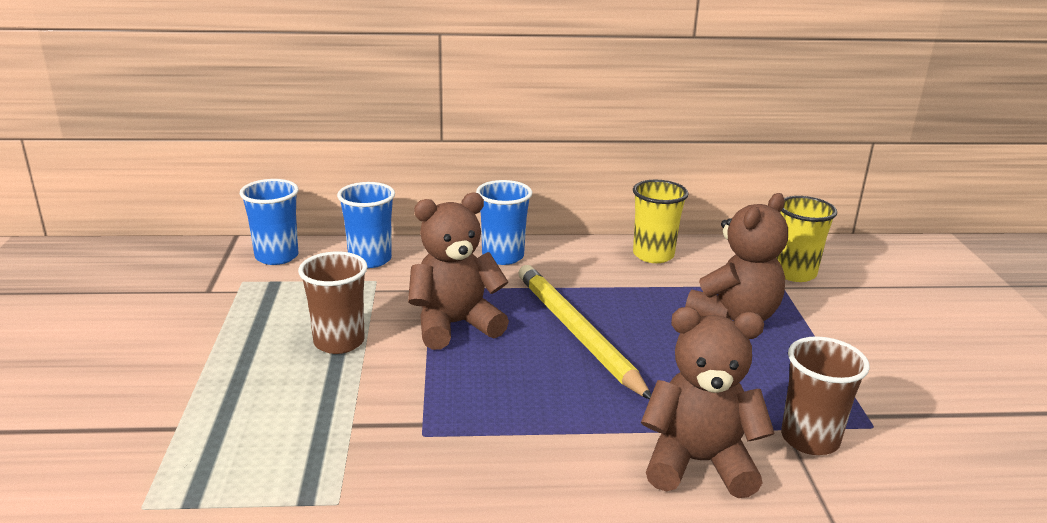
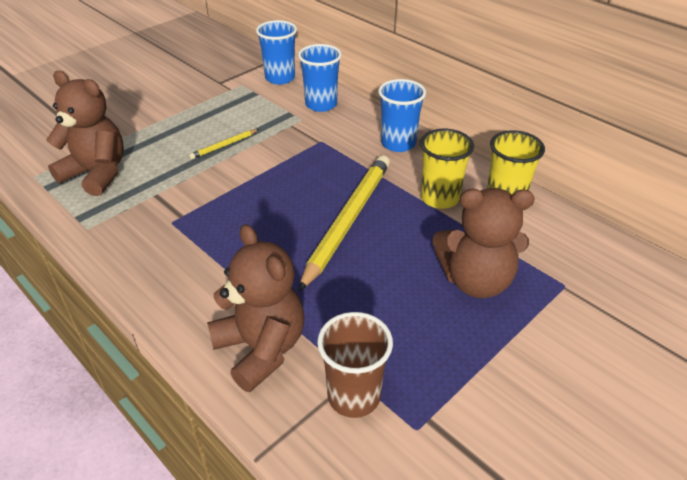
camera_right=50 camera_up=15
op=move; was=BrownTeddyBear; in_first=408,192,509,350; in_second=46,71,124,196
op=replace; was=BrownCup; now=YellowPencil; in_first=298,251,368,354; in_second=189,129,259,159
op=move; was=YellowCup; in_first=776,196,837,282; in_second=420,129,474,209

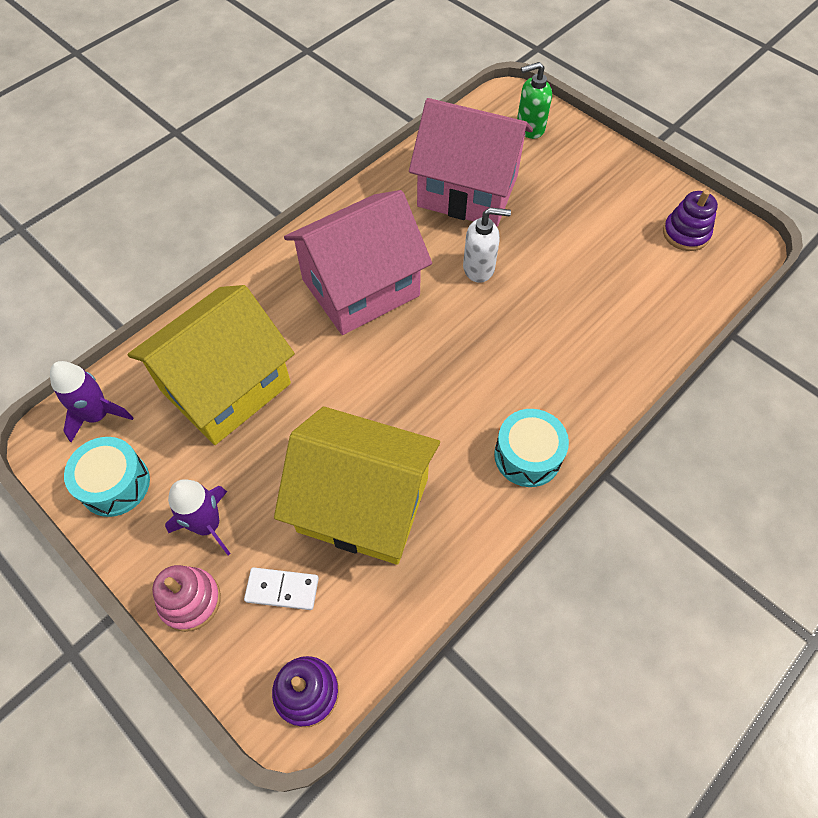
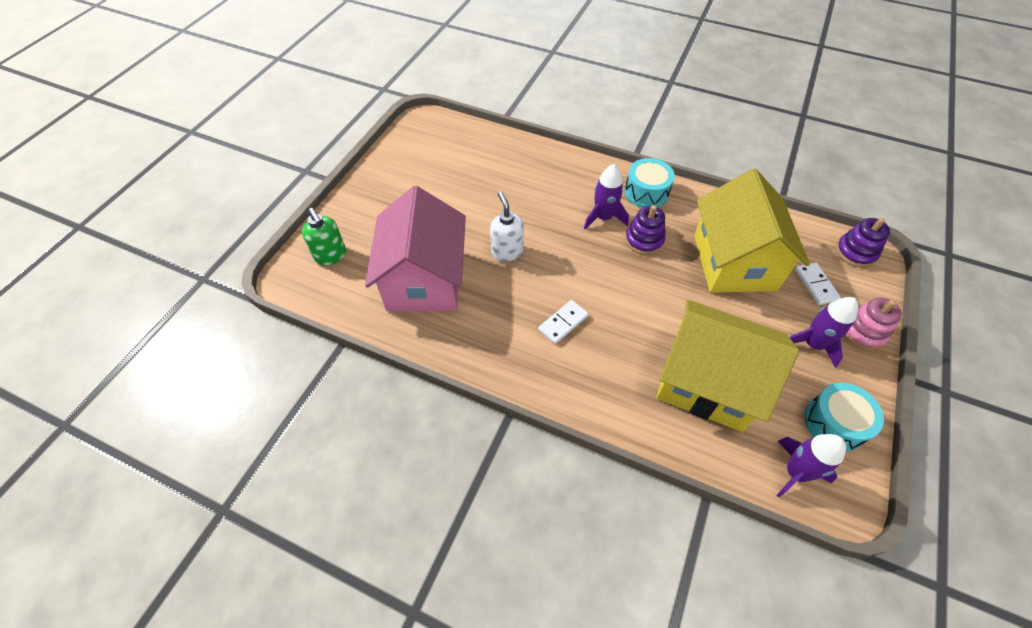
camera_right=-110 camera_up=-5
op=replace; was=PinkHouse; now=WhiteDomino; in_first=284,190,432,335; in_second=538,300,588,344
op=insert; now=PurpleRocket; in_second=584,164,629,229
op=move; was=PurpleStackingToy; in_first=663,190,718,251; in_second=625,205,666,255

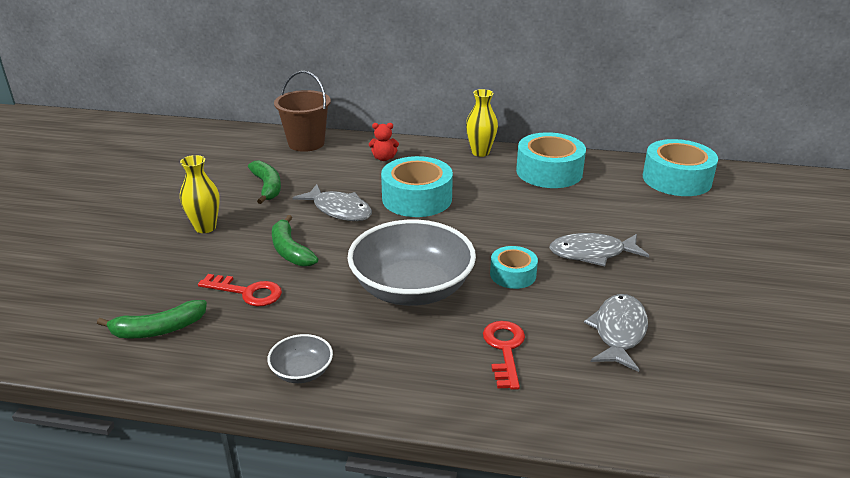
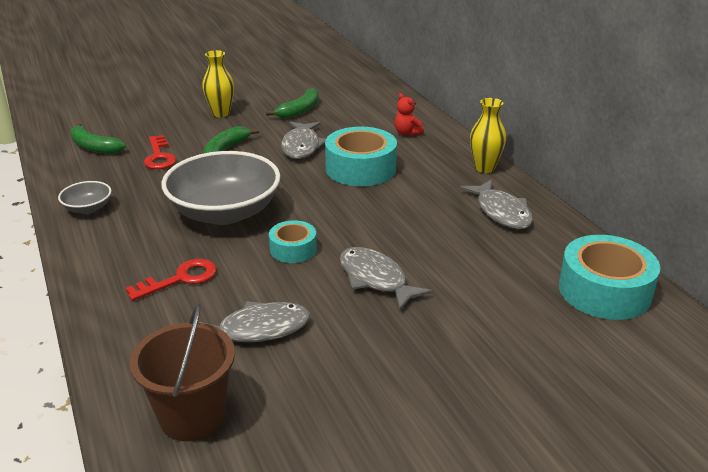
camera_right=55 camera_up=0
op=move; was=BrownBucket; in_first=274,71,331,152; in_second=130,304,235,441
op=replace; was=TurquoiseTape; now=GreyFish; in_first=516,132,586,188; in_second=460,179,533,229

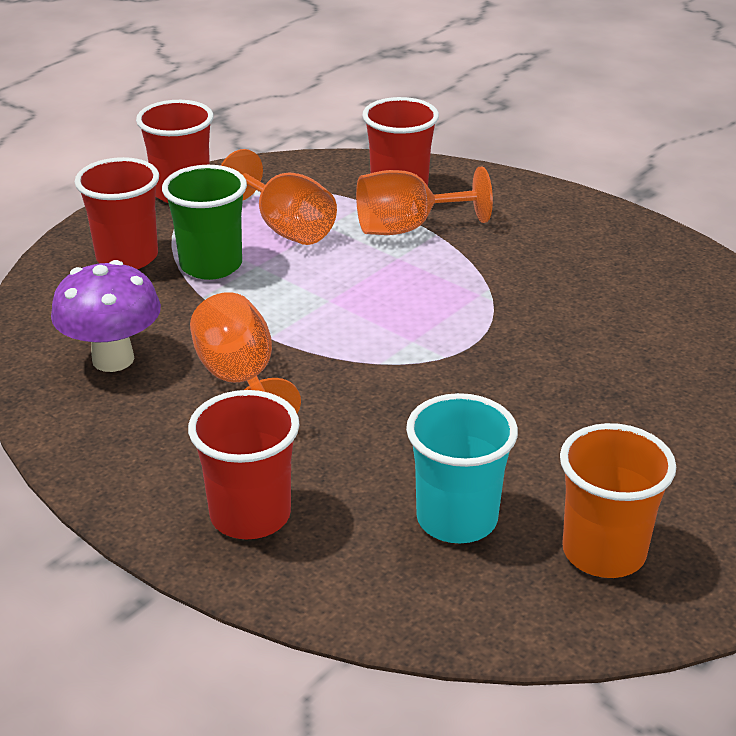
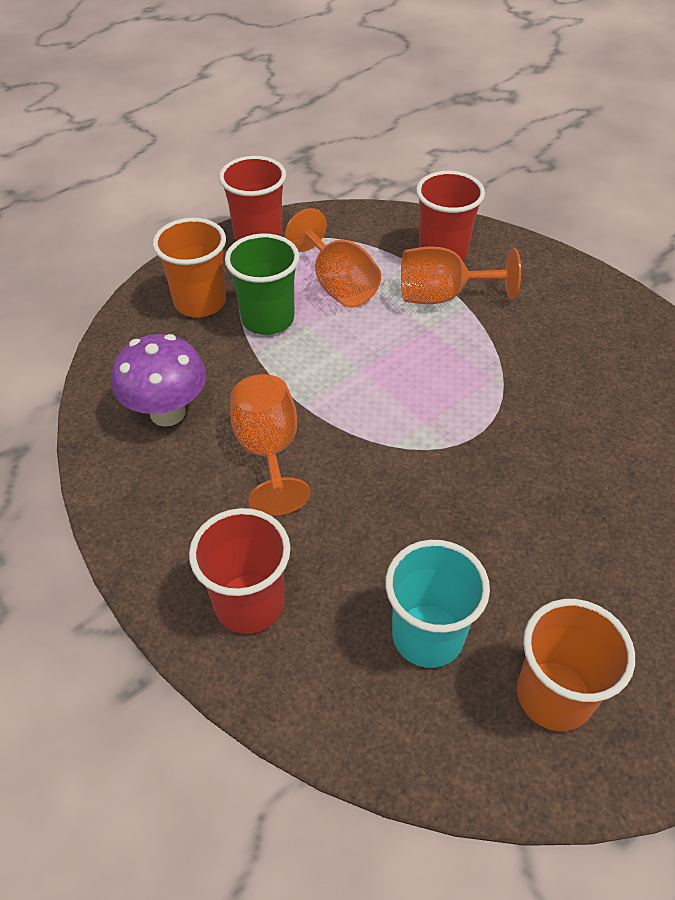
camera_right=10 camera_up=15
op=recolor; was=RedCup; now=OrangeCup; in_first=75,157,159,269; in_second=153,218,226,317

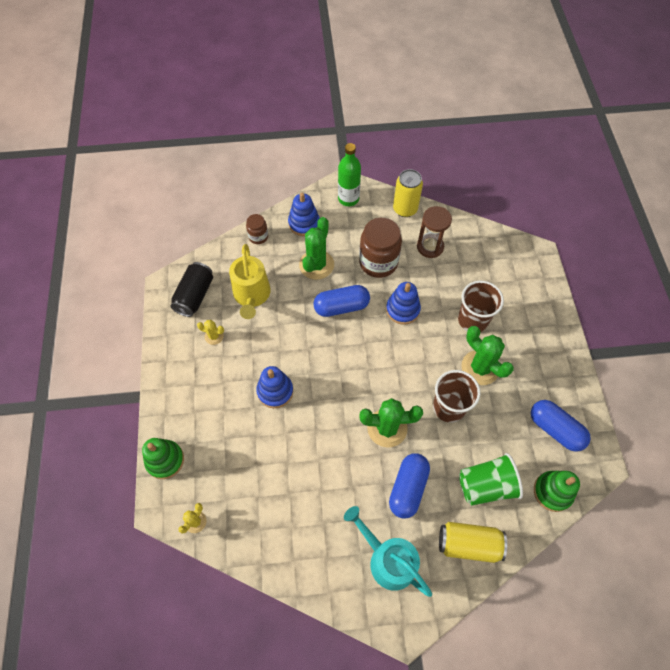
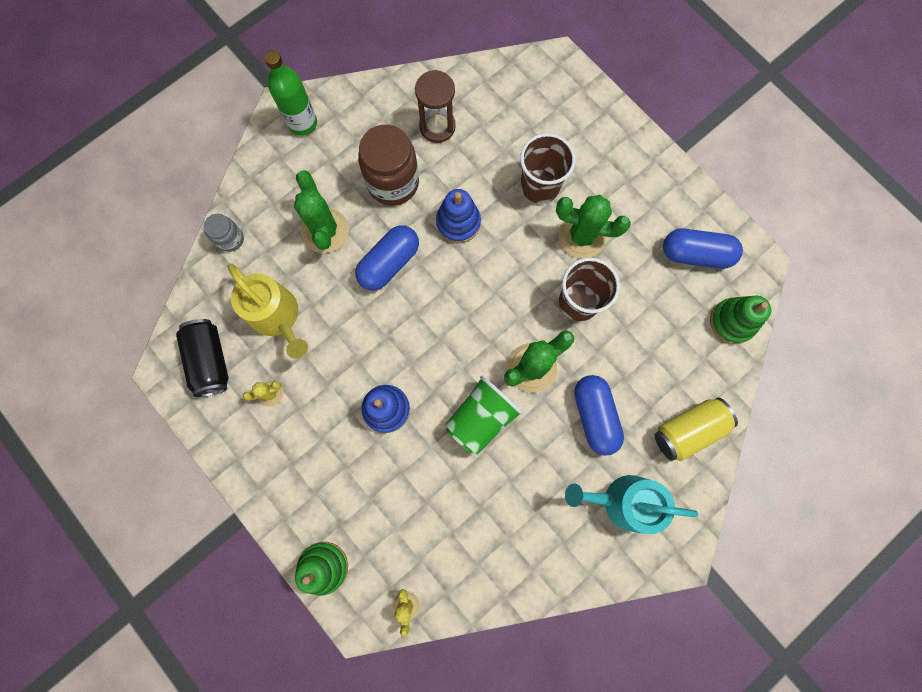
camera_right=-35 camera_up=15
op=recolor; was=BrownJar; now=GreyJar; in_first=246,214,268,244; in_second=204,214,244,252
op=move; was=GreenCup; in_first=459,453,523,506; in_second=445,376,523,455
op=delete; was=BlueStackingToy; in_first=288,193,320,236
op=delete; was=YellowCan; in_first=393,169,423,217

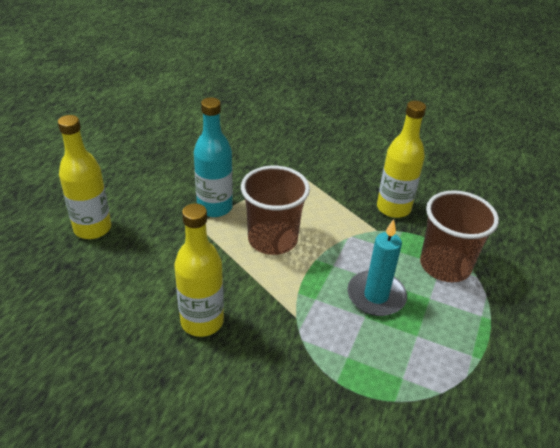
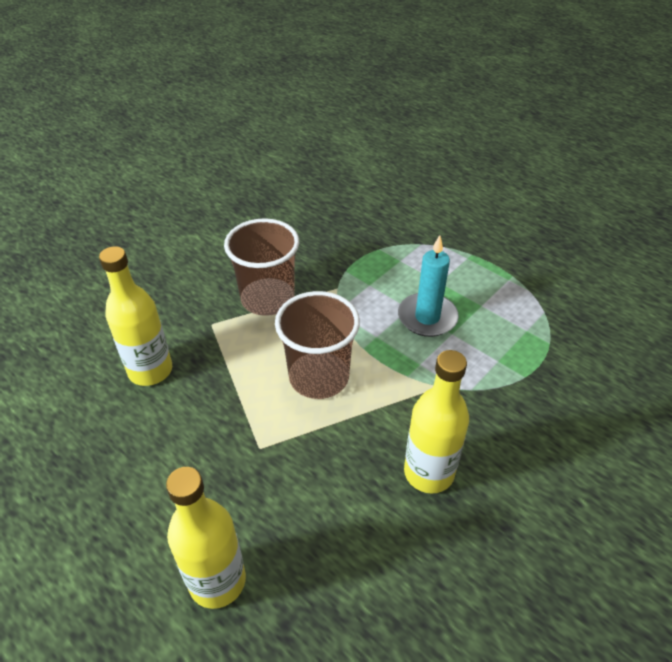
camera_right=-70 camera_up=5
op=move; was=YellowBottle; in_first=377,101,426,218; in_second=99,246,172,386
op=move; was=BrownCup; in_first=420,190,499,282; in_second=224,218,299,316
op=delete; was=TurquoiseBottle; in_first=194,97,233,217

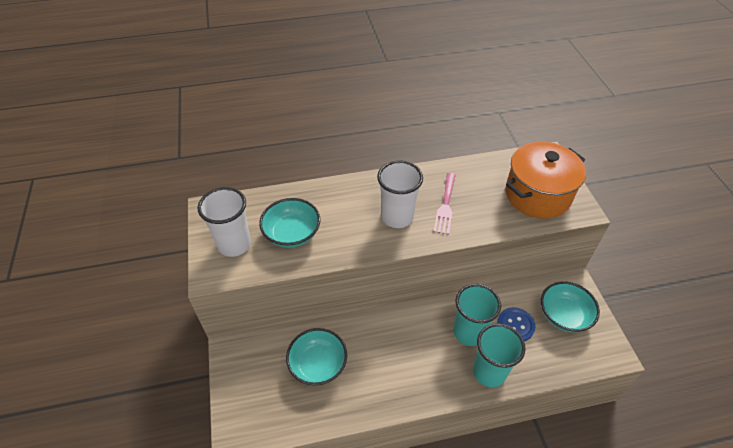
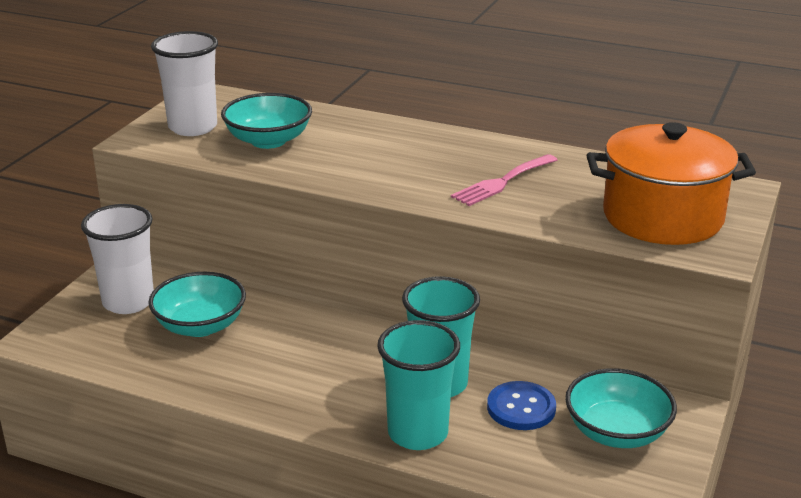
camera_right=35 camera_up=-20
op=move; was=WhiteCup; in_first=377,161,423,228; in_second=81,204,154,314

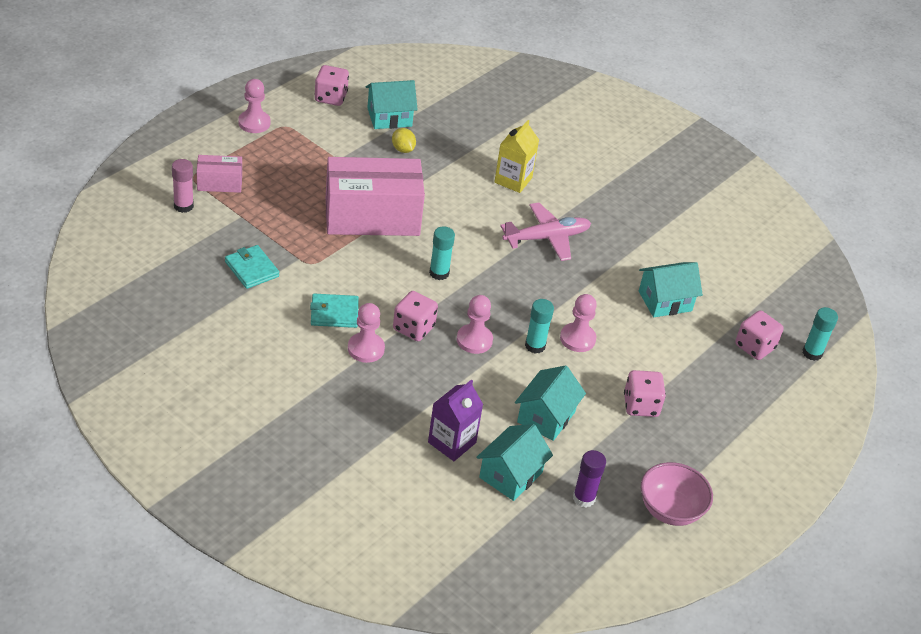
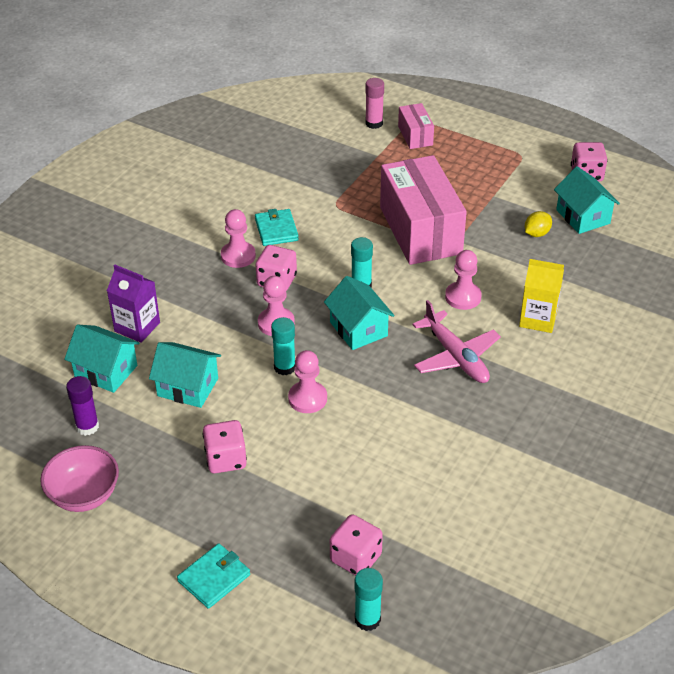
camera_right=85 camera_up=0
op=move; was=TurquoiseWallet; in_first=225,245,279,289; in_second=177,543,250,609
op=move; was=TurquoiseHouse; in_first=639,262,703,317; in_second=324,276,395,350
op=move; was=PinkPawn; in_first=238,79,271,133; in_second=445,250,482,310

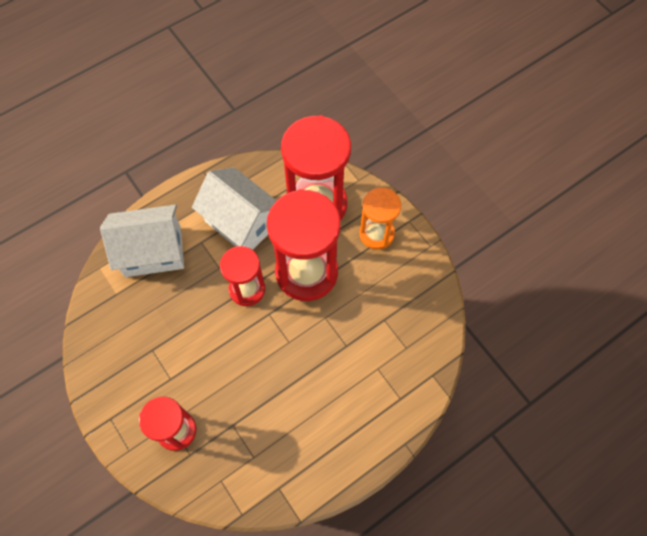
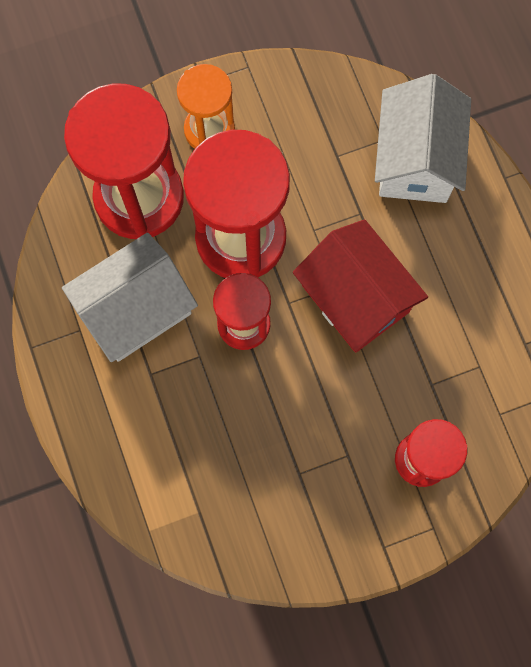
camera_right=-75 camera_up=10
op=insert; now=RedHouse; in_second=293,219,428,353
op=move; was=WhiteHouse; in_first=100,204,184,277; in_second=375,74,471,203

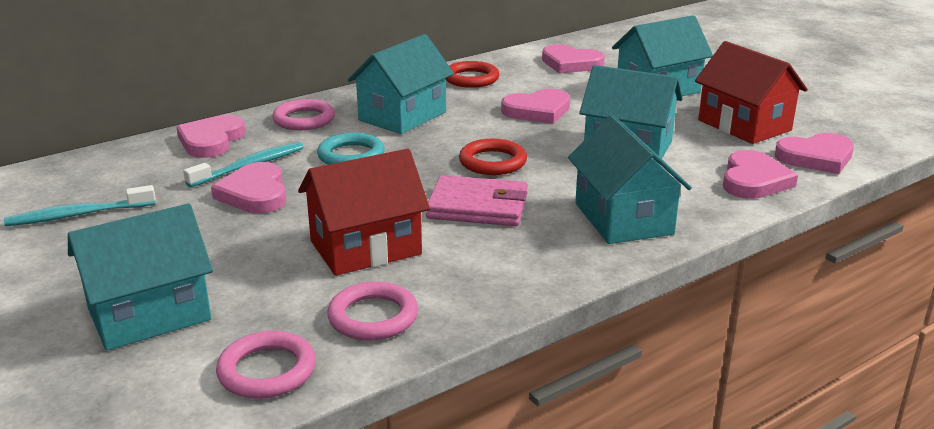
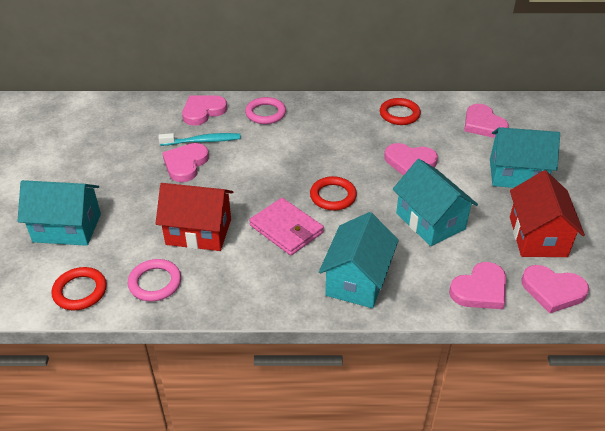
camera_right=35 camera_up=15
op=recolor; was=PinkRing; now=RedRing; in_first=216,331,316,399; in_second=52,267,107,311
op=delete; was=TurquoiseToothbrush; in_first=4,185,156,226
op=delete; was=TurquoiseRing; in_first=317,133,385,165
op=delete; was=TurquoiseHouse; in_first=348,34,454,134

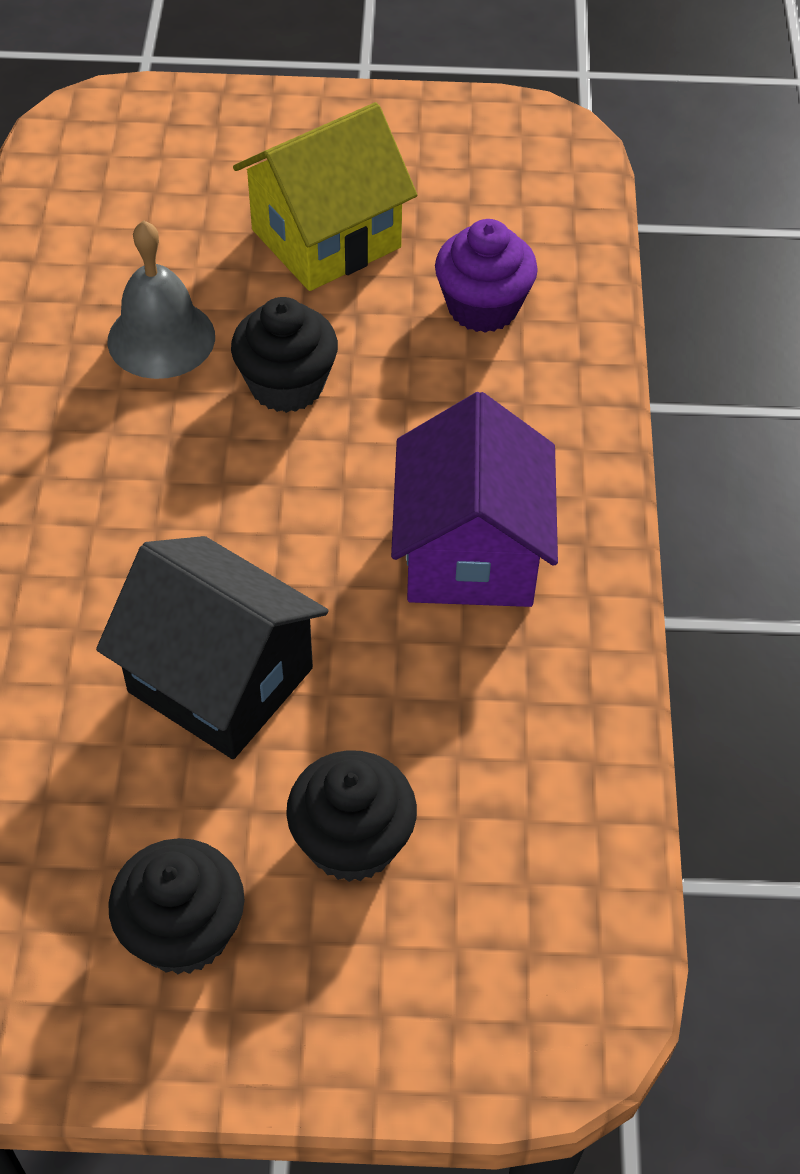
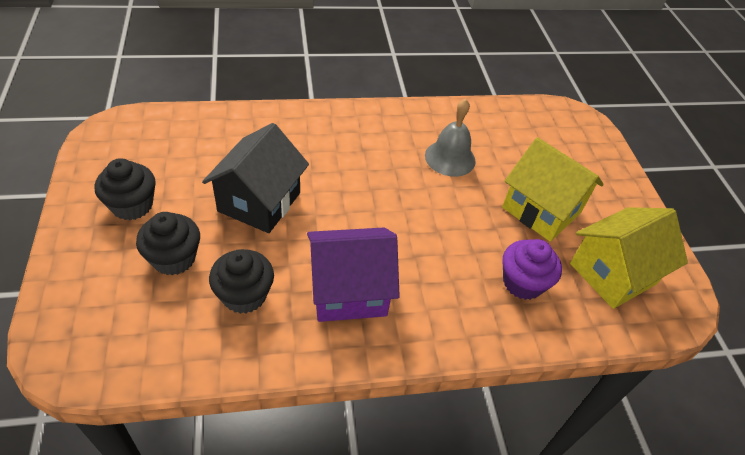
camera_right=75 camera_up=-5
op=move; was=BlackCupcake; in_first=231,297,338,413; in_second=209,249,274,314
op=insert; now=YellowHouse; in_second=570,207,688,309

